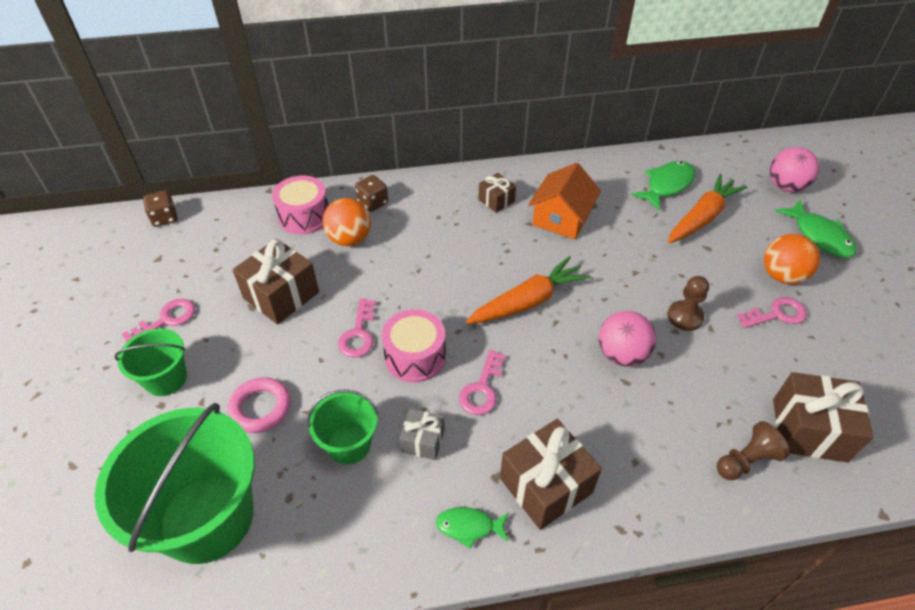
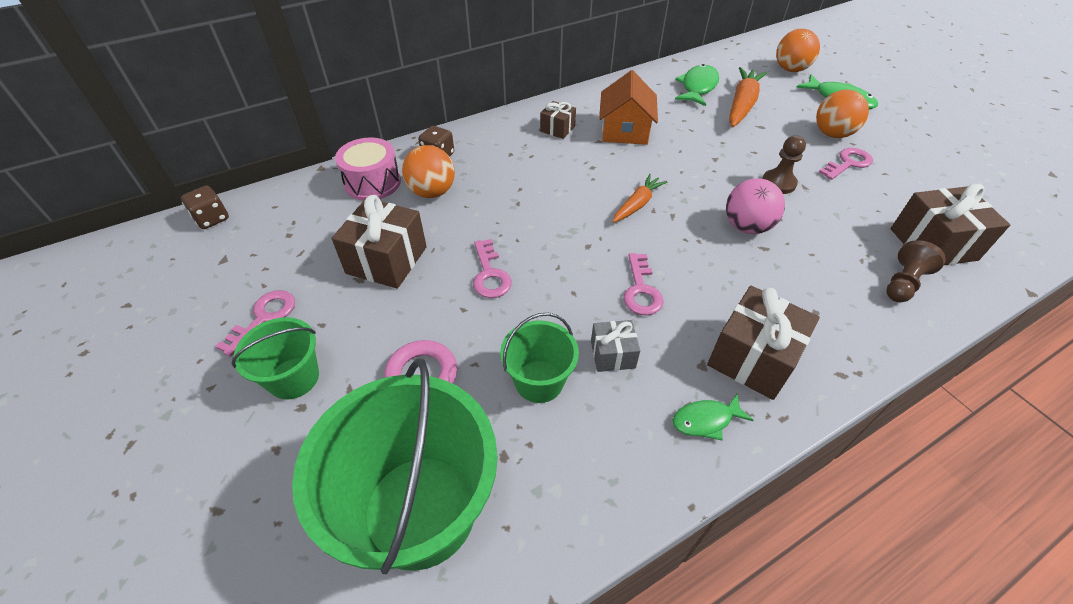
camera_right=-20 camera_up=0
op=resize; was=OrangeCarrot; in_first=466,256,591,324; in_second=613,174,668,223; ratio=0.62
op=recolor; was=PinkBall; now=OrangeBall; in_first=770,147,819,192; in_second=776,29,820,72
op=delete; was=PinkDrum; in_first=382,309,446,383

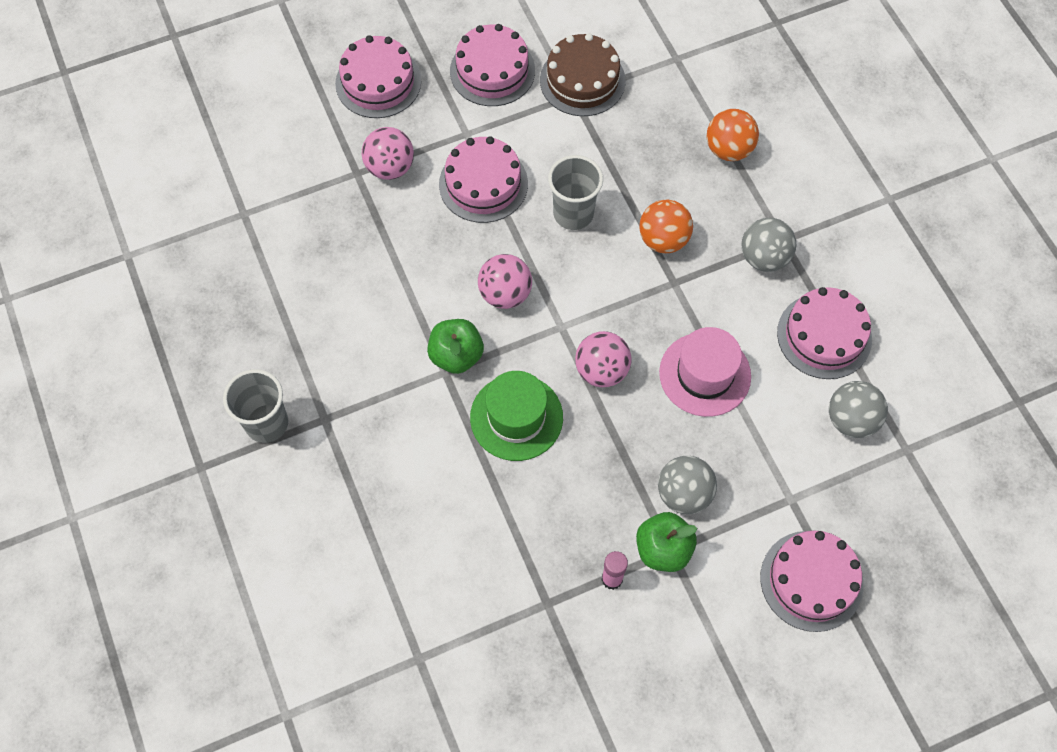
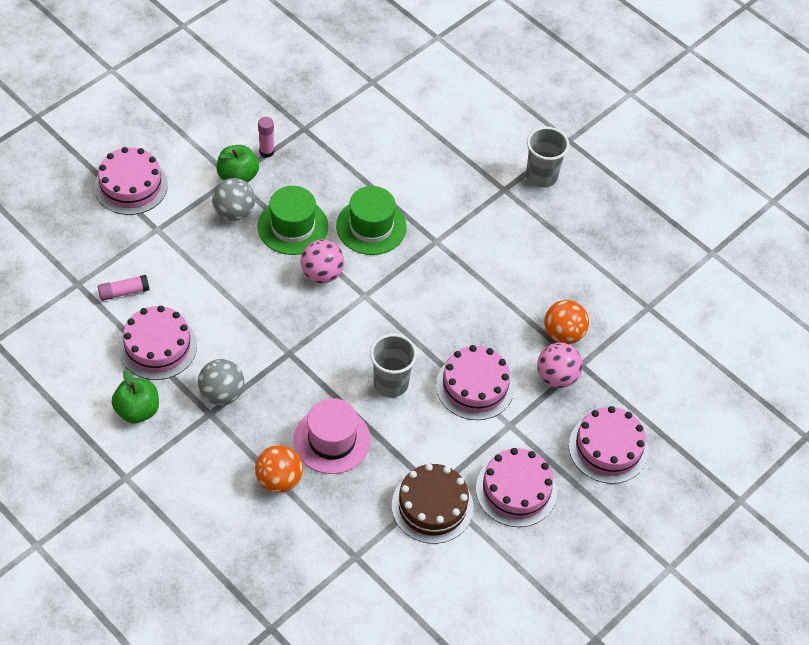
camera_right=155 camera_up=-10
op=replace; was=GreyBall; now=PinkGlueStick; in_first=829,381,888,438; in_second=98,275,150,301
op=move; was=GreenApple; in_first=427,319,484,374; in_second=111,370,159,423
op=insert; now=GreenHat; in_second=258,186,328,255
op=move; was=PinkHat; in_first=659,327,751,417; in_second=294,398,371,474
op=move; was=OrangeBall; in_first=639,199,693,253; in_second=544,300,589,344
op=delete; was=PinkBall; in_first=478,254,532,309

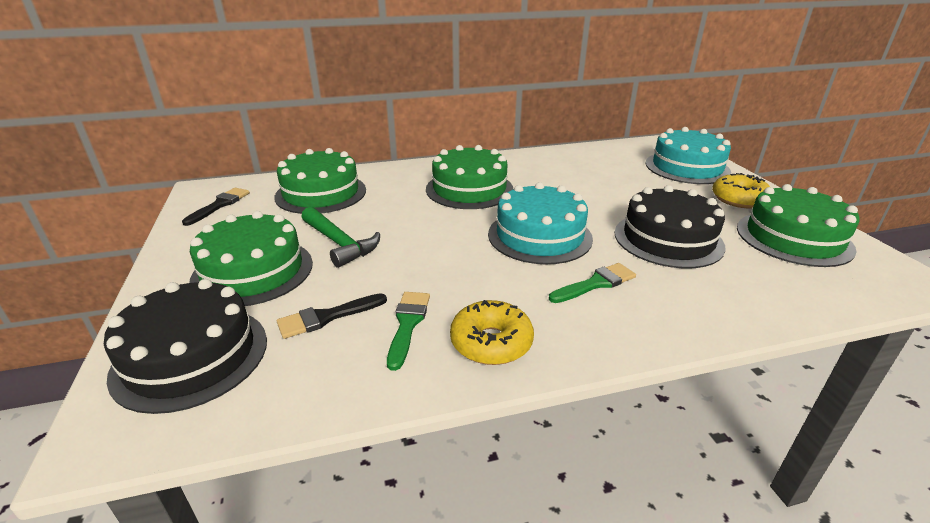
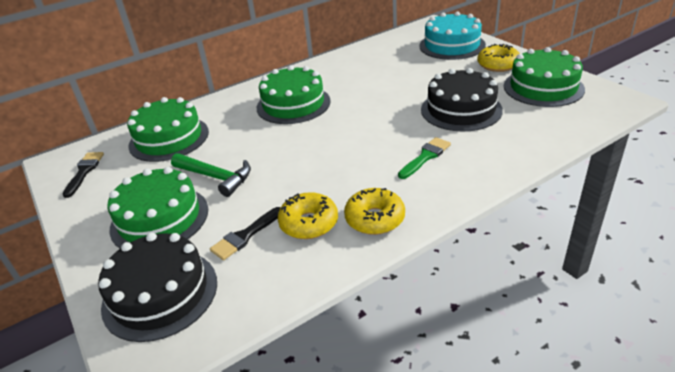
camera_right=-15 camera_up=5
op=replace; was=GreenBrush; now=YellowDonut; in_first=387,292,430,371; in_second=278,192,338,239
op=delete; was=TurquoiseCake; in_first=488,182,593,264

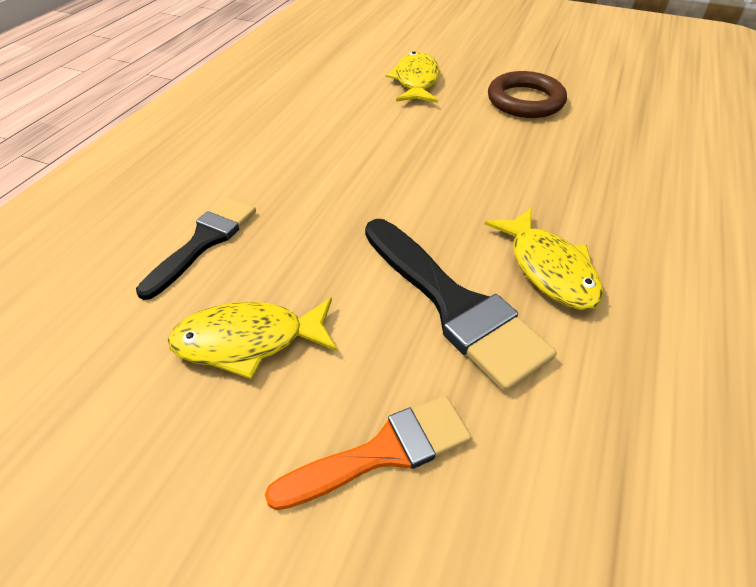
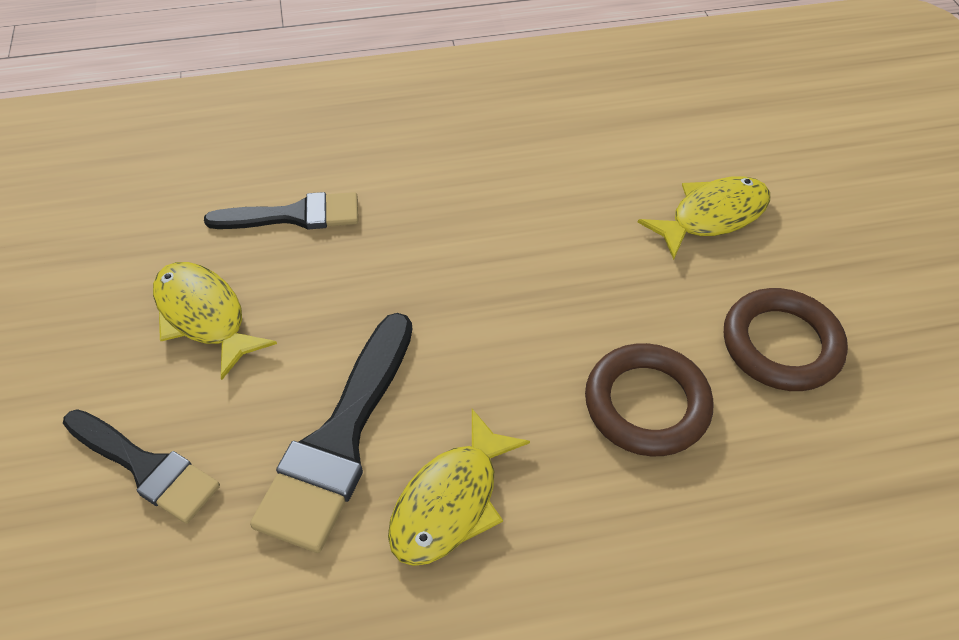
camera_right=55 camera_up=5
op=recolor; was=OrangeBrush; now=BlackBrush; in_first=265,396,472,510; in_second=63,409,220,524
op=insert; now=BrownRing; in_second=585,343,713,456

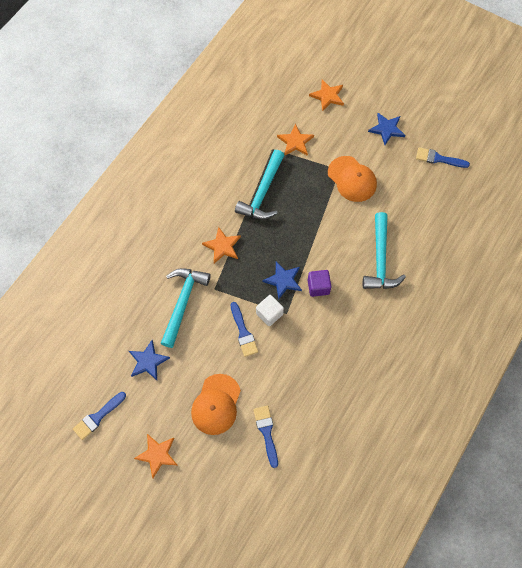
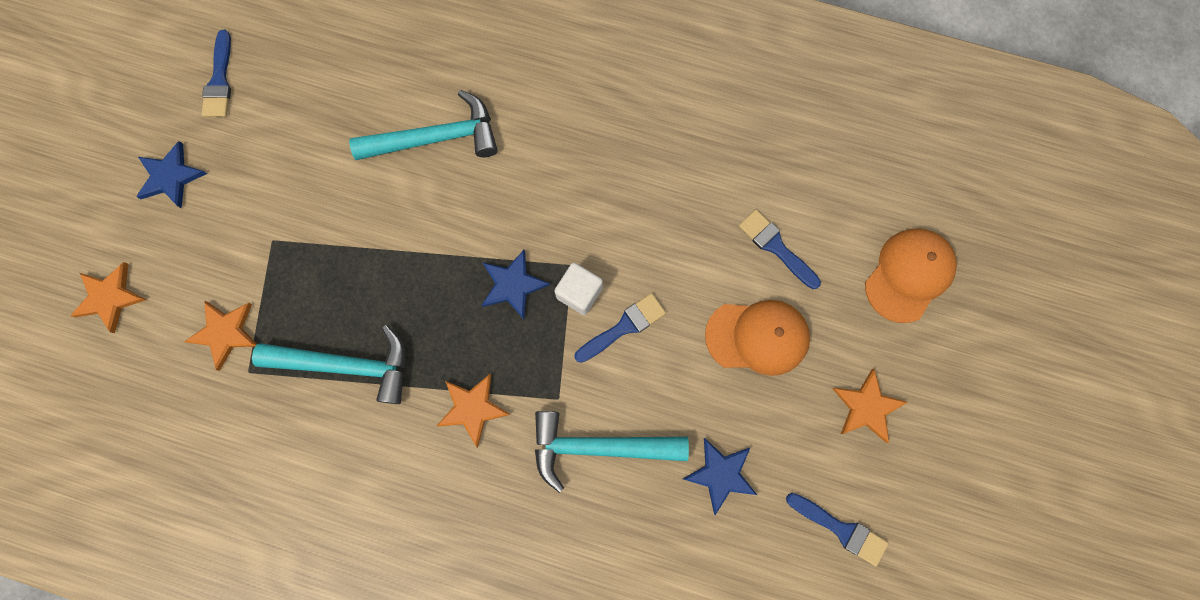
camera_right=-105 camera_up=10
op=rotate; was=BlueBrush; in_first=253,406,278,468; in_second=739,209,821,289; clockwise=75
op=move; was=OrangeCap; in_first=328,156,377,202; in_second=865,229,957,323
op=delete; was=PurpleCube; in_first=308,270,331,297

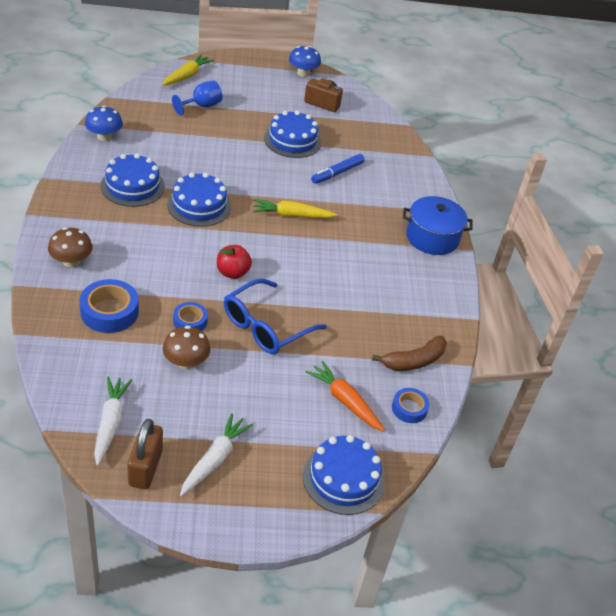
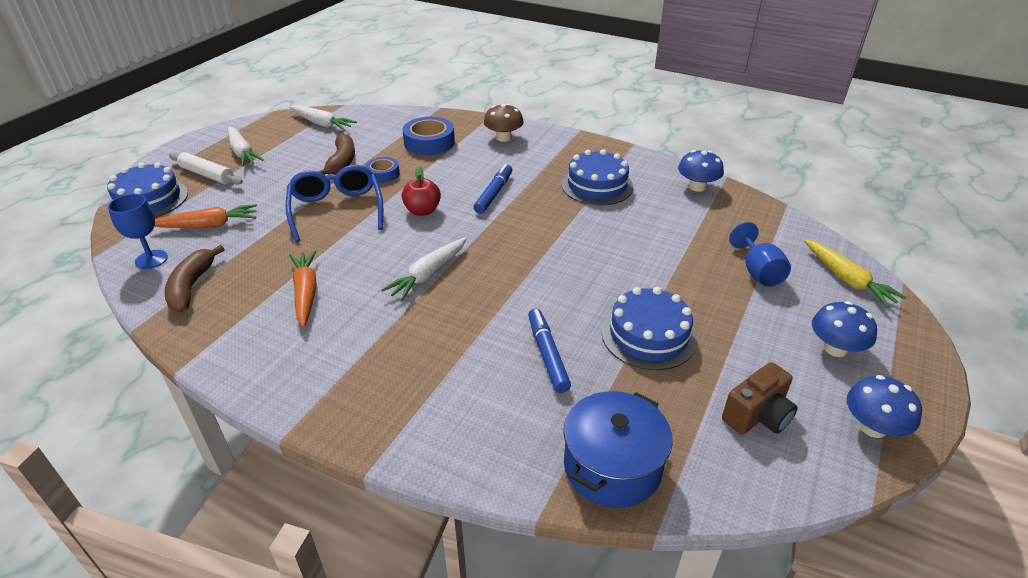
camera_right=125 camera_up=-5
op=replace; was=BlueTape; now=BlueGoblet; in_first=392,388,430,423; in_second=108,194,168,269
op=insert; now=WhiteRollingPin; in_second=169,152,243,185
op=insert; now=OrangeCarrot; in_second=289,250,317,327
op=replace; was=BrownMushroom; now=BrownBanana; in_first=163,326,210,369; in_second=318,134,355,175
op=insert; now=WhiteCarrot; in_second=381,237,467,301
op=insert; now=BlueMarker; in_second=474,164,512,214
op=move; was=BluePot; in_first=403,196,473,255; in_second=563,391,673,508
op=insert; now=BlueMushroom; in_second=812,301,877,357
op=delete; was=BrownPadlock; in_first=127,419,163,489
op=delete; was=BlueCake; in_first=167,172,231,227
op=delete; was=YellowCarrot; in_first=253,199,337,218

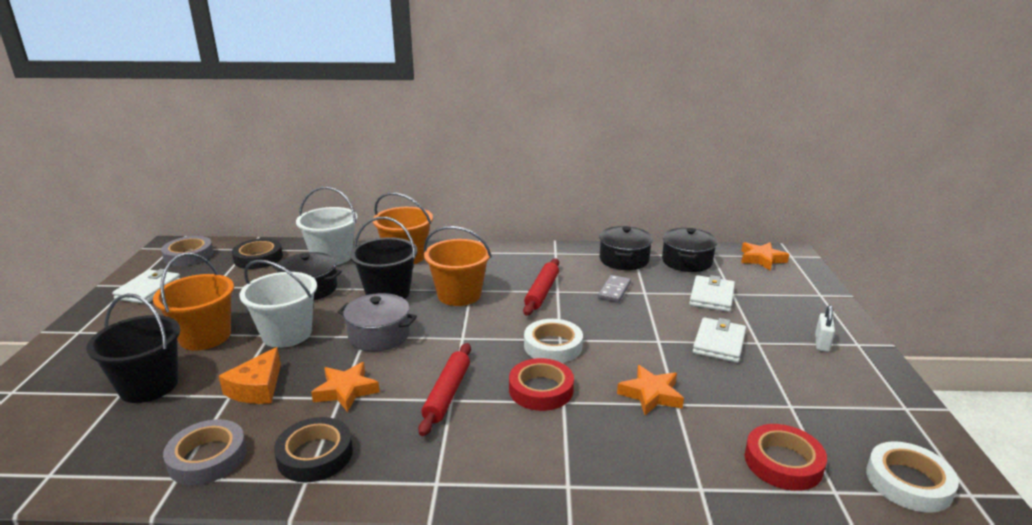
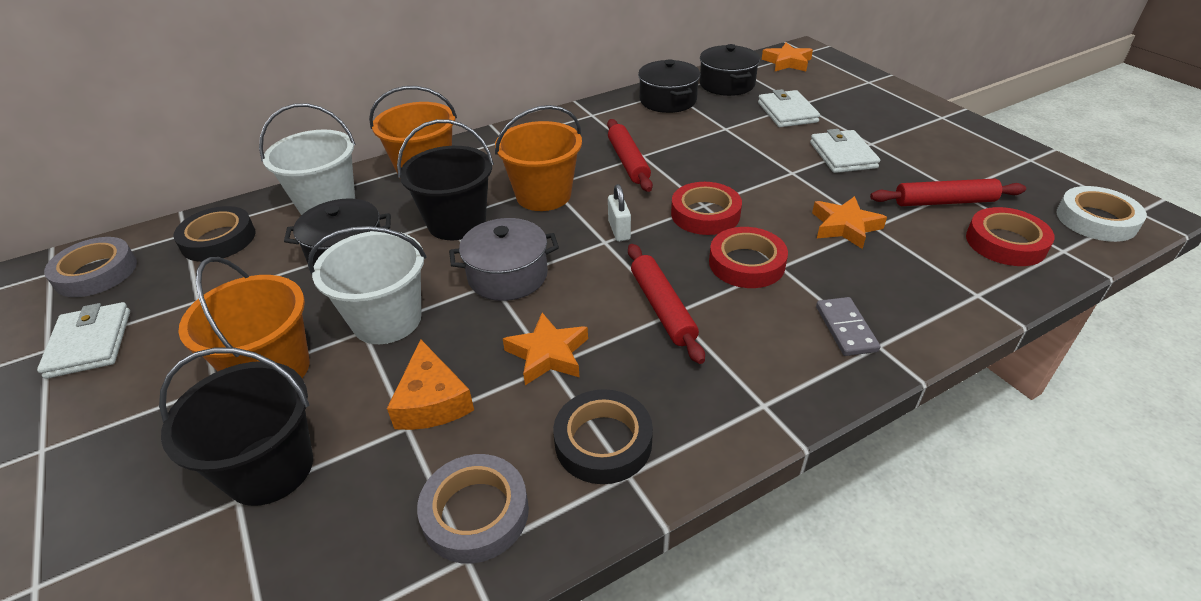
camera_right=-30 camera_up=15
op=move; was=WhitePadlock; in_first=815,305,835,352; in_second=608,184,631,241
op=recolor; was=WhiteTape; now=RedTape; in_first=524,319,583,363; in_second=671,182,742,235
op=move; was=GreyDomino; in_first=598,275,631,303; in_second=816,297,880,356
op=insert; now=RedRollingPin; in_second=870,179,1026,206

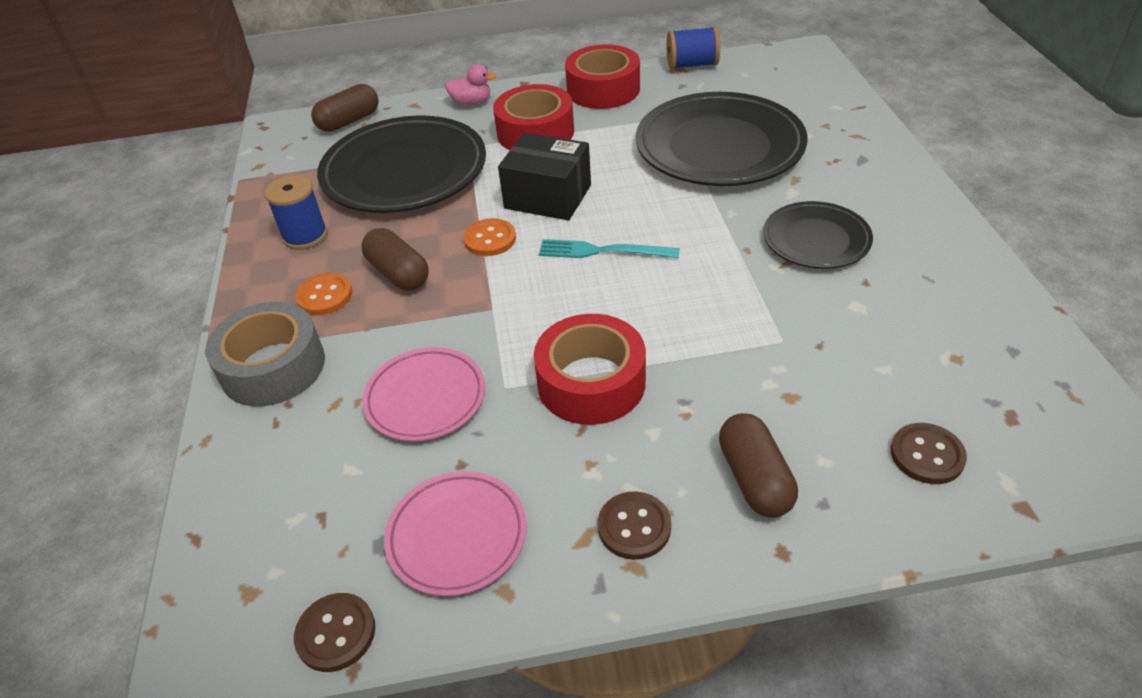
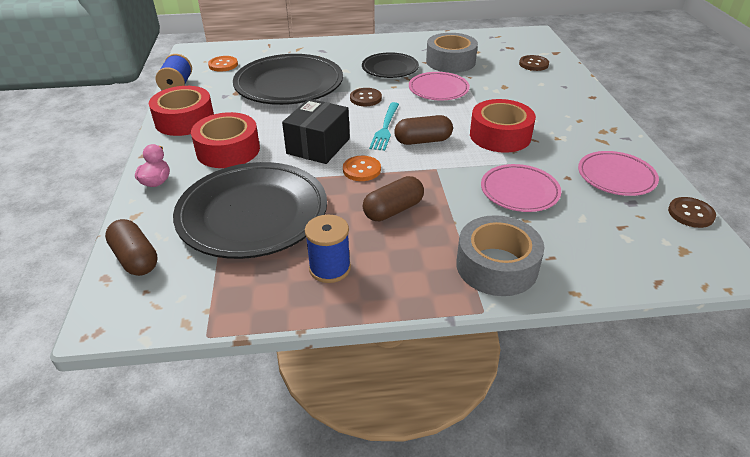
camera_right=-90 camera_up=-5
op=move; was=OrangeButton; in_first=295,273,352,315; in_second=208,56,238,72
op=move; was=BrownButton; in_first=598,491,671,560; in_second=350,88,382,106
op=move; was=BrownCapsule; in_first=719,413,798,518; in_second=394,115,453,145
op=insert; now=PinkPlate; in_second=409,72,470,100
op=insert; now=GreyTape; in_second=426,33,478,73

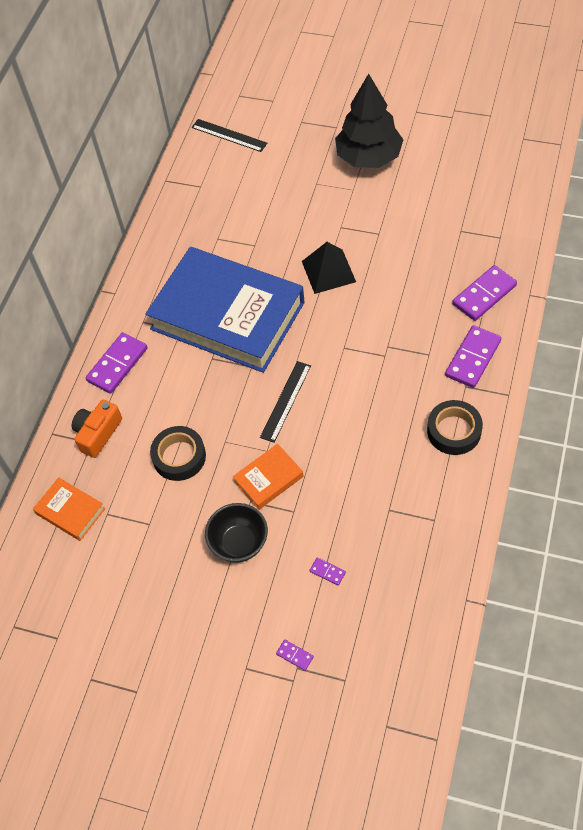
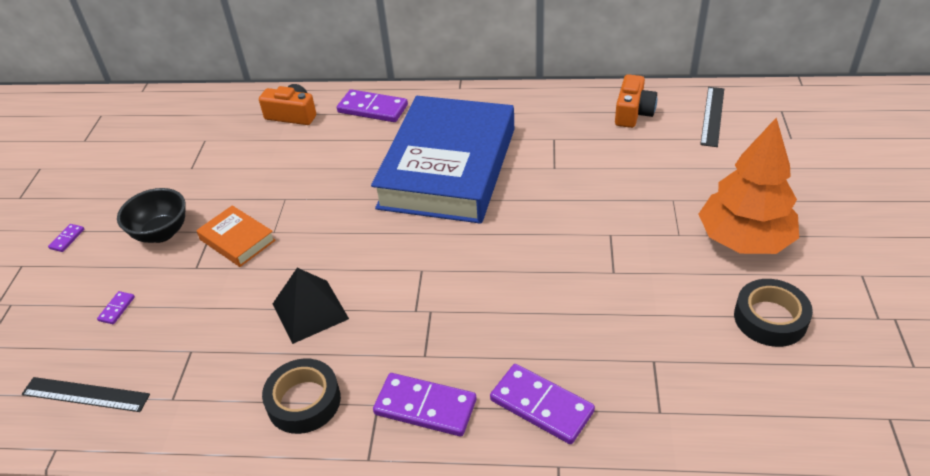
camera_right=75 camera_up=-15
op=move; was=BlackRuler; in_first=260,361,311,443; in_second=22,377,150,412
op=move; was=PurpleDomino; in_first=276,640,314,671; in_second=48,224,84,252
op=move; was=BlackPyramid; in_first=302,242,356,294; in_second=273,268,349,344
op=insert; now=OrangeCamera; in_second=615,74,657,128
op=recolor; was=BlackTree; now=OrangeTree; in_first=335,74,403,168; in_second=699,118,799,254
op=move; was=BlackTape; in_first=150,426,206,481; in_second=734,279,813,347
op=delete; was=OrangeBook; in_first=33,477,105,541

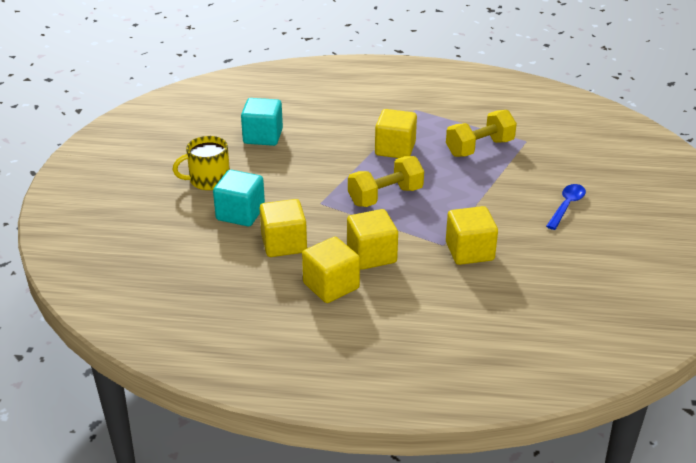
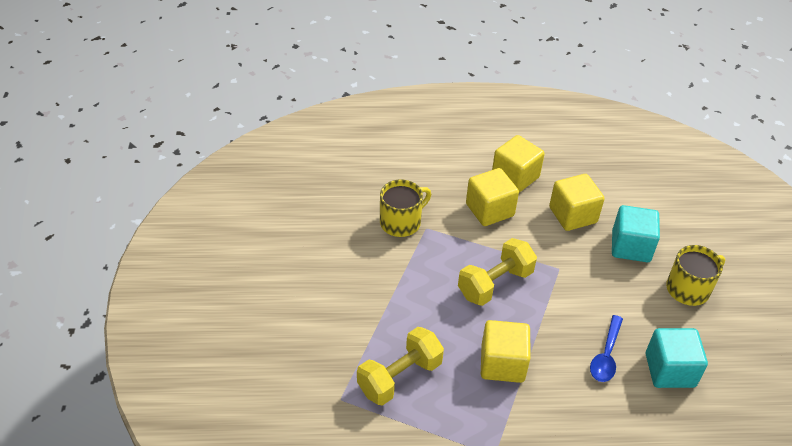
camera_right=170 camera_up=10
op=replace; was=YellowCube; now=YellowMug; in_first=446,206,498,265; in_second=380,180,431,237
op=move; was=BlueSpoon; in_first=546,184,586,230; in_second=590,315,623,382

